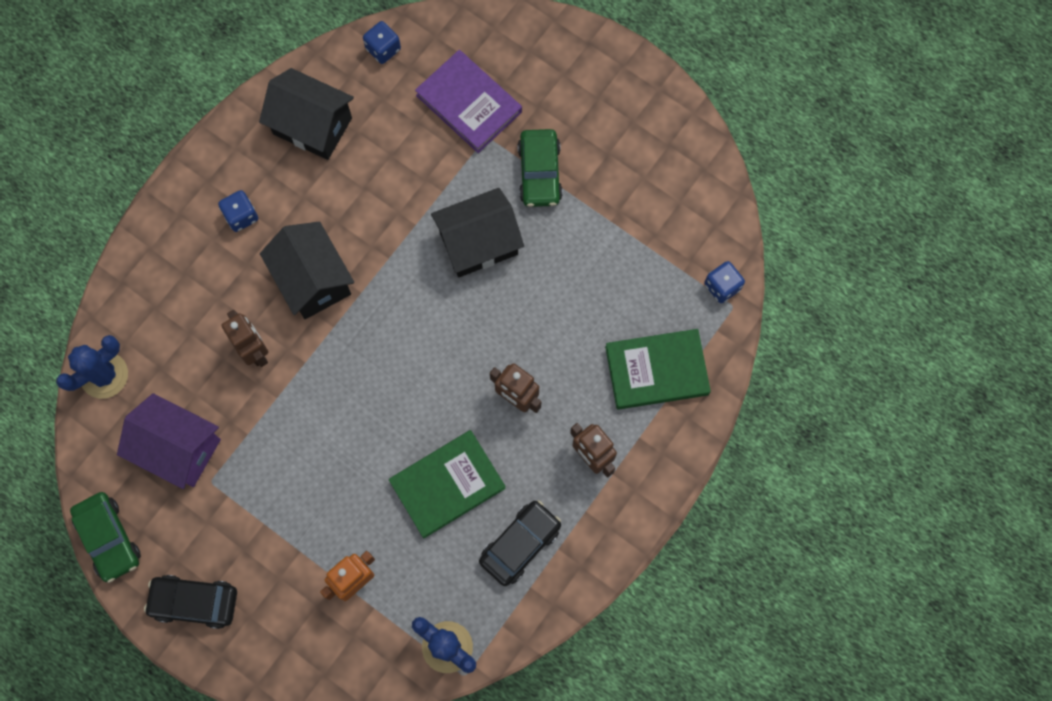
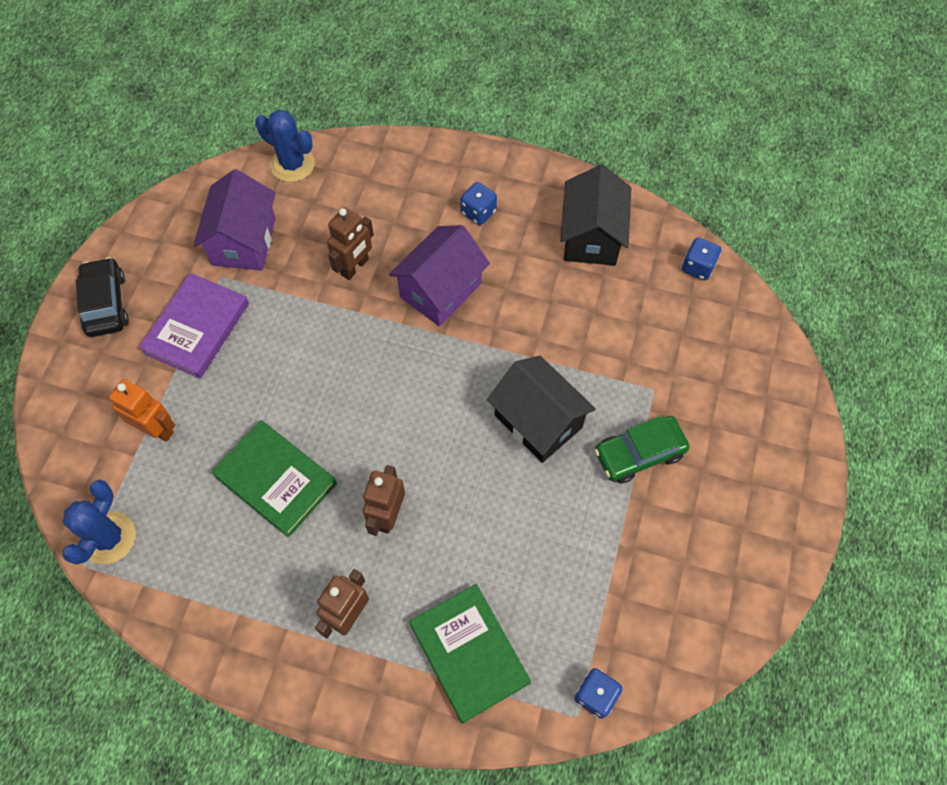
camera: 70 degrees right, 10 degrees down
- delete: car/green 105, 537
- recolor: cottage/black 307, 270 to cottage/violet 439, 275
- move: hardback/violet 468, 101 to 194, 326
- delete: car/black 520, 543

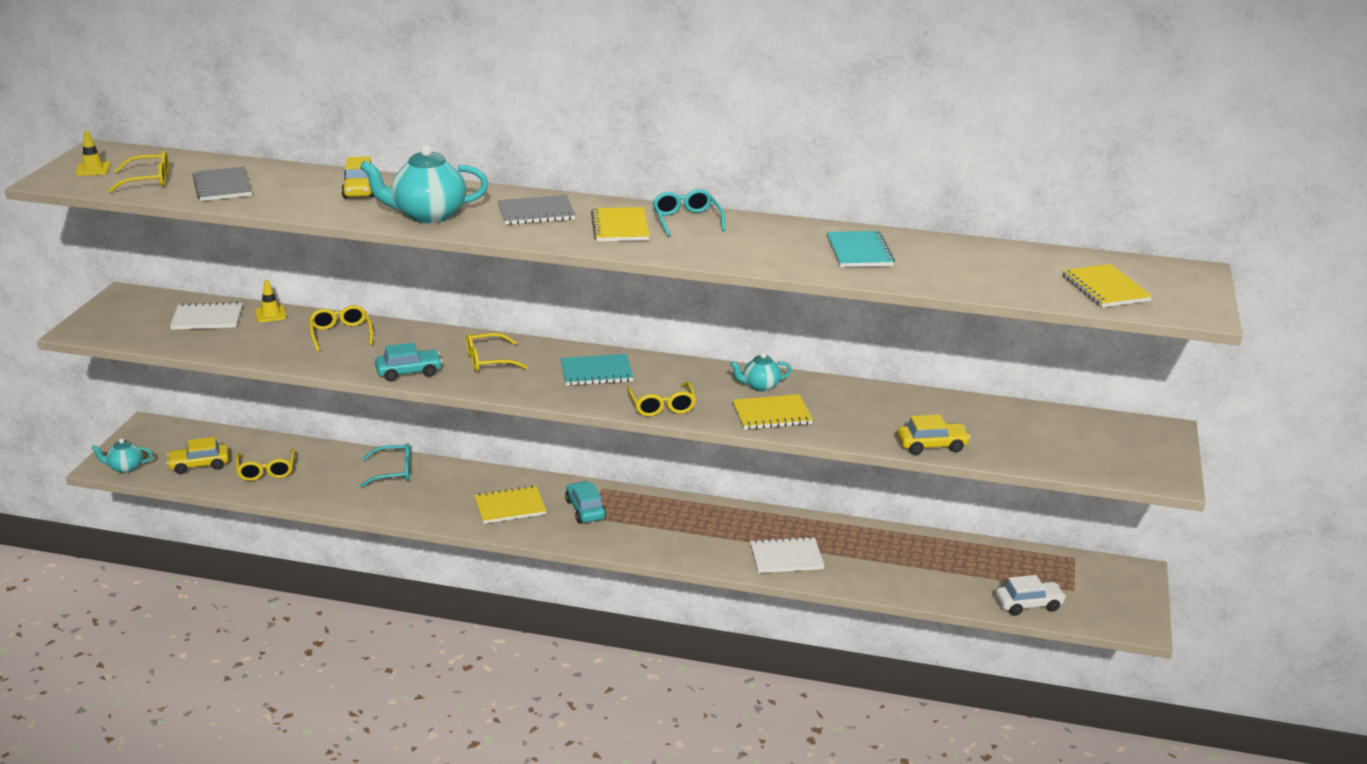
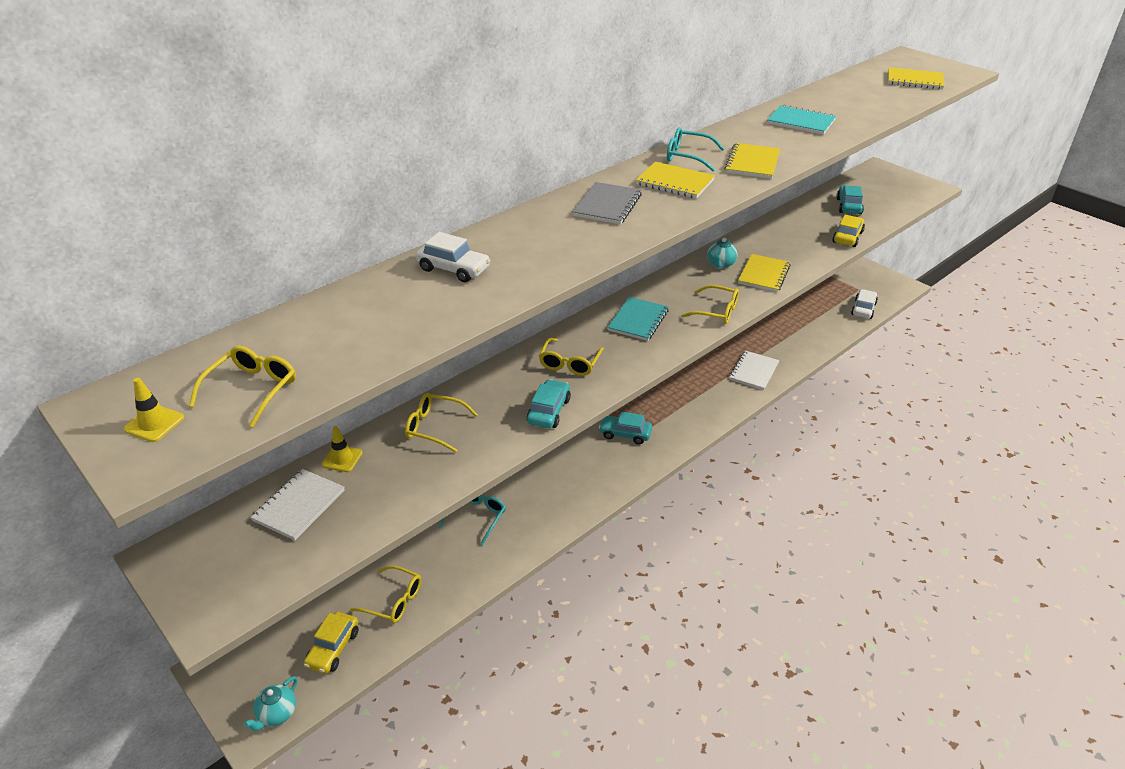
camera: 55 degrees left, 10 degrees up
- delete: notepad/gray 222, 184
- recolor: car/golden 357, 177 to car/snow-white 453, 257
- delete: china teapot/aqua 424, 184
- move: notepad/golden 510, 504 to 752, 161
- insert: car/aqua 850, 199

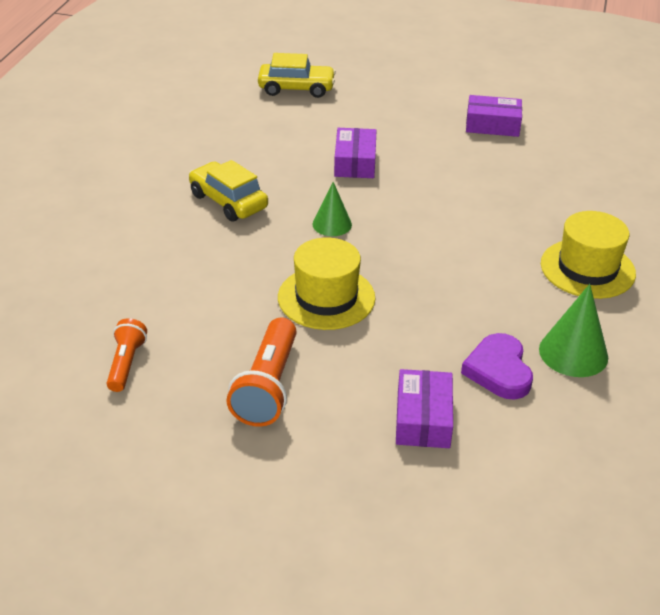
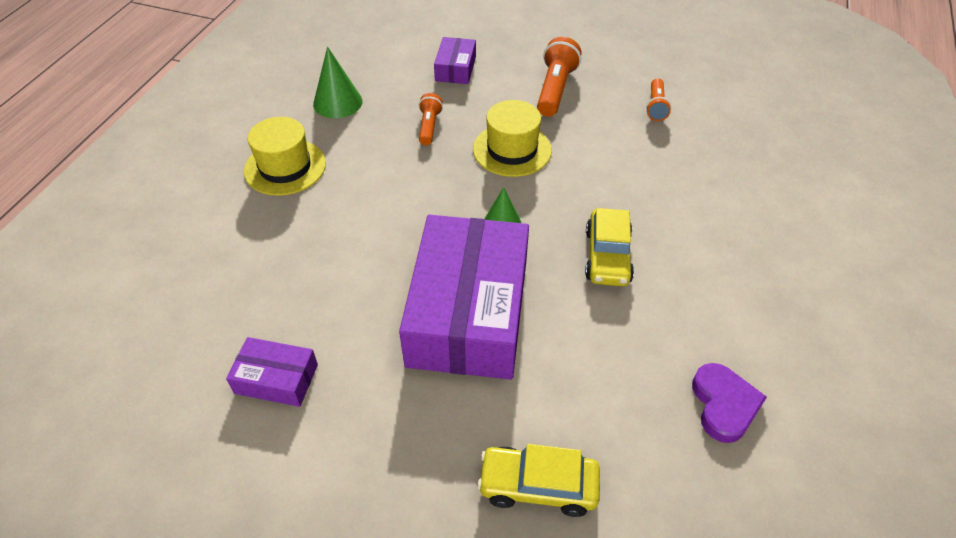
camera: 175 degrees left, 10 degrees up
- rotate: car/golden 228, 191 = 609, 247 45 degrees clockwise
- resize: parcel/violet 355, 153 = 464, 297 x2.23
- move: love heart/violet 497, 366 to 729, 403
- insert: flashlight/orange-coloured 431, 119

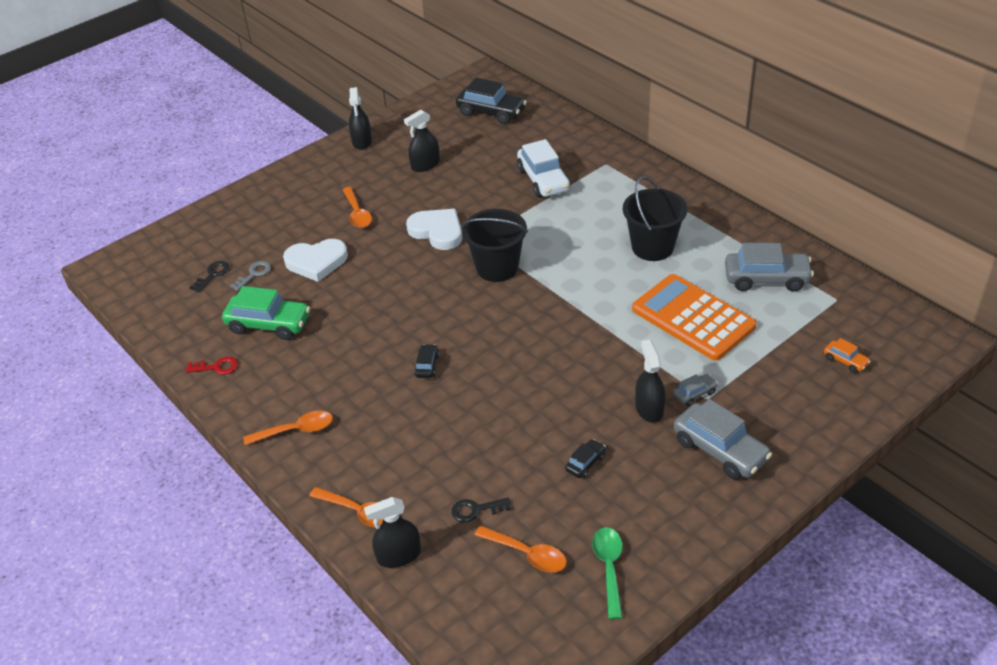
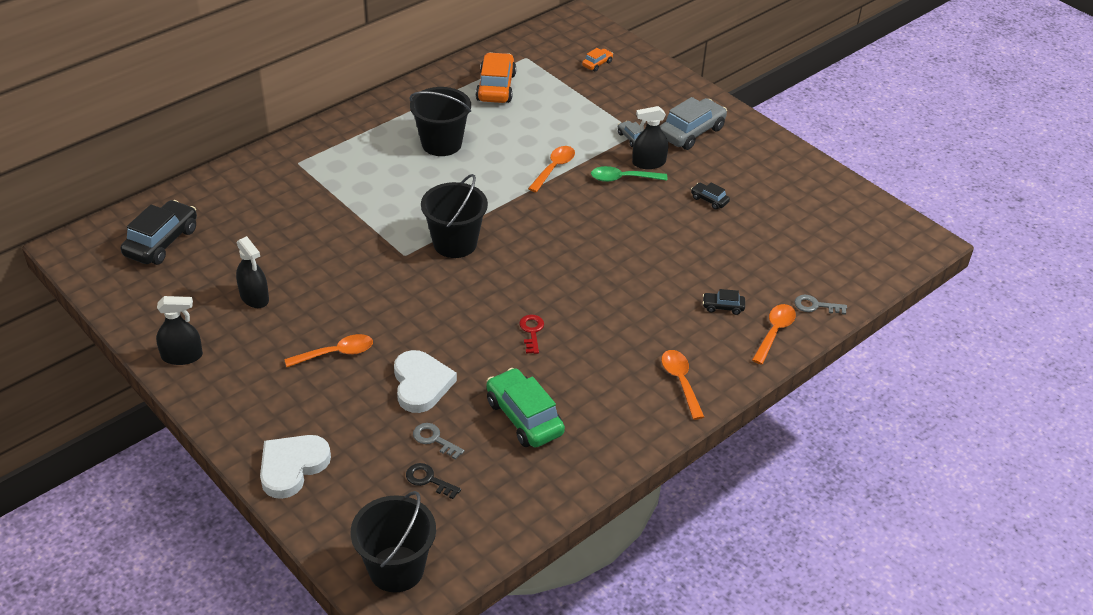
camera: 95 degrees left, 0 degrees up
- move: latchkey/scarlet 212, 365 to 531, 334
- rotate: car/green 266, 313 = 525, 408 45 degrees counterclockwise
- replace: sprayer/black 392, 532 to latchkey/gray 821, 304
- move: love heart/snow-white 434, 229 to 295, 467
- move: car/black 426, 361 to 724, 302
- delete: latchkey/black 481, 510
- move: teaspoon/orange-coloured 520, 549 to 551, 169
- delete: car/snow-white 543, 168
- move: teaspoon/green 607, 573 to 629, 174
- delete: pocket calculator/orange-coloured 694, 317
- recolor: car/gray 769, 267 to car/orange-coloured 496, 77
- insert: sand bucket/black 393, 542

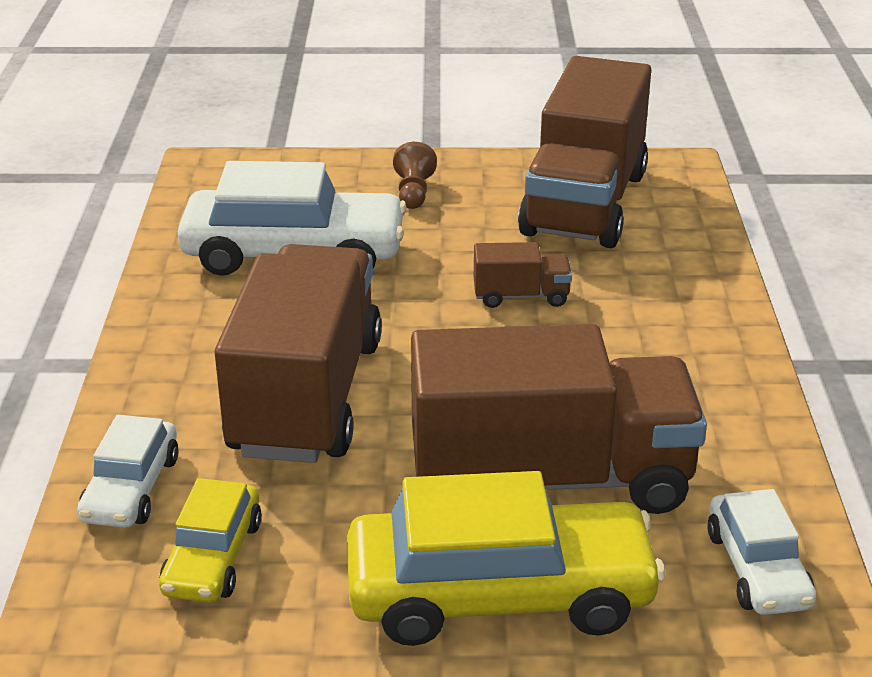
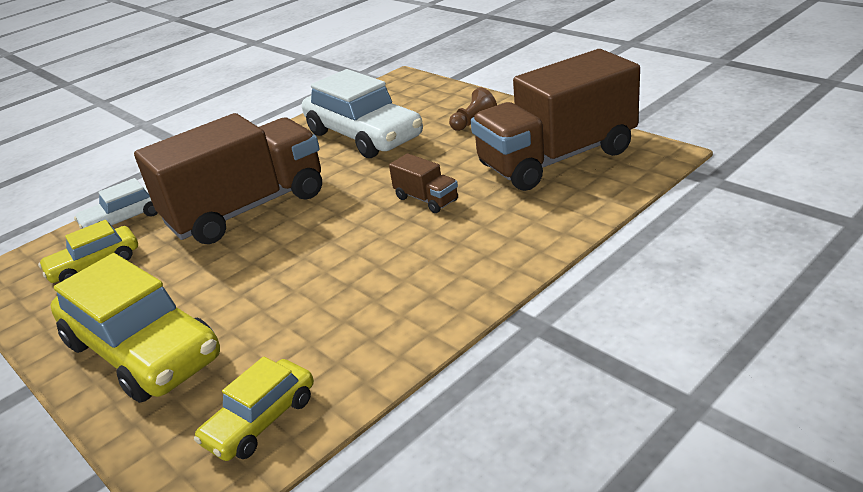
camera: 50 degrees right, 0 degrees up
- delete: toy truck/dark brown 559, 419
- recolor: car/snow-white 761, 552 to car/golden 254, 408

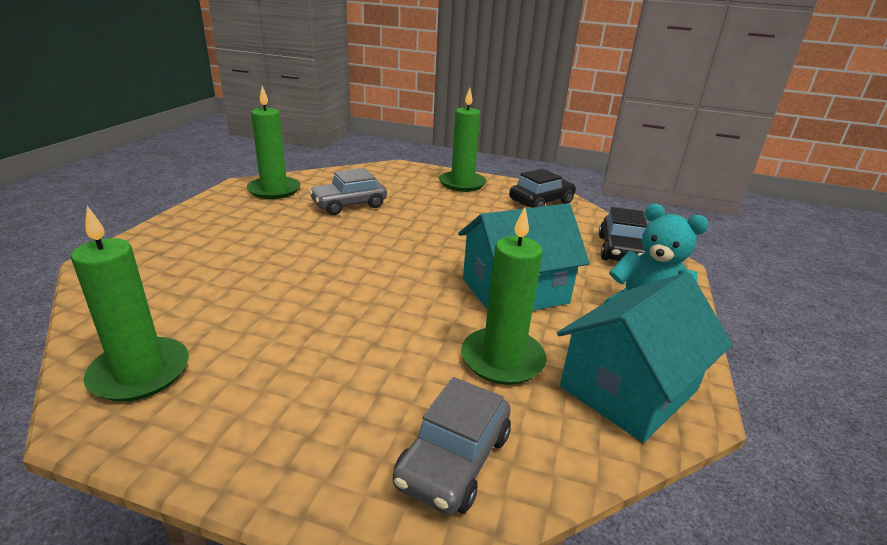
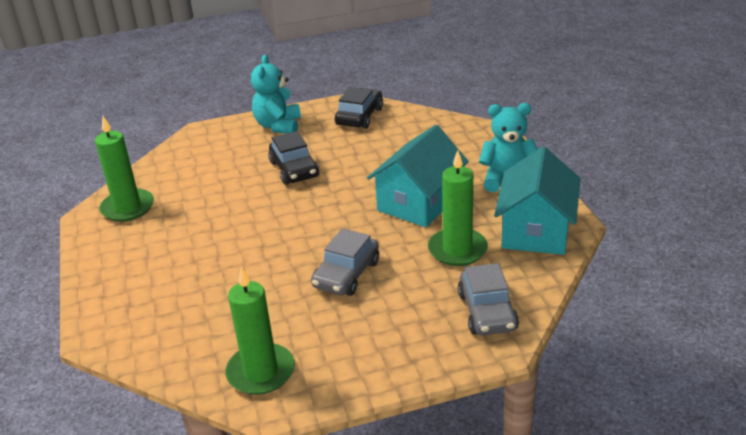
camera: 30 degrees left, 5 degrees up
- move: car/gray 348, 191 to 345, 262
- replace: candle/green 462, 140 to stuffed bear/aqua 276, 94
- move: car/black 623, 234 to 293, 158

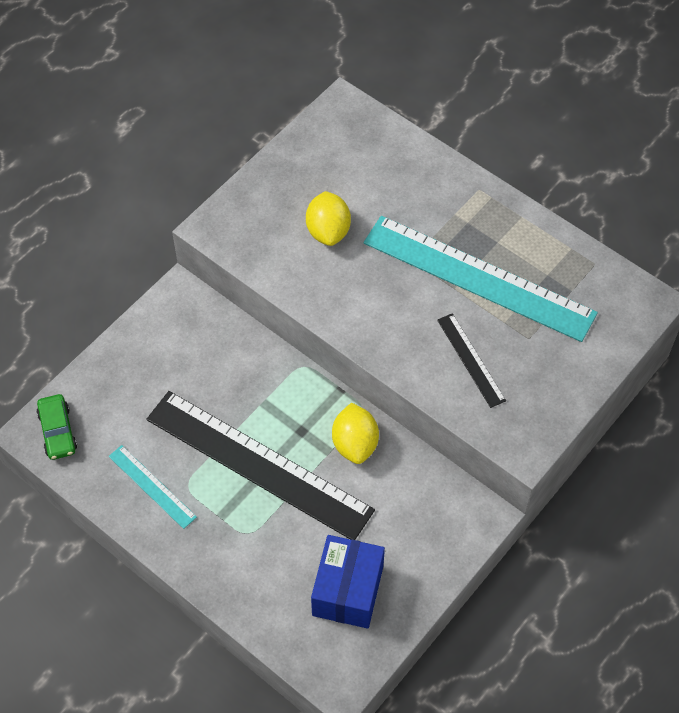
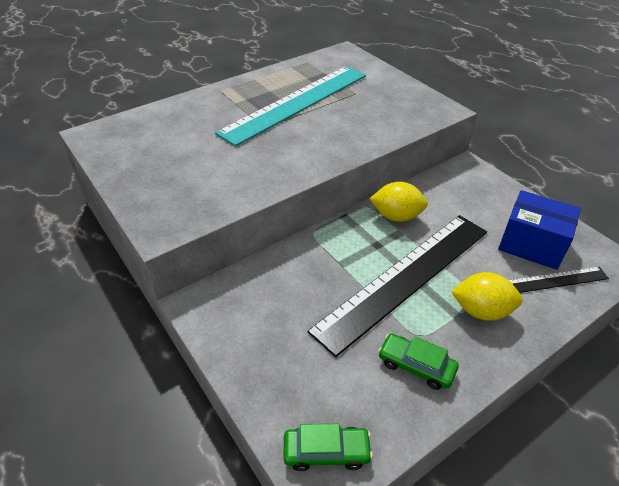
camera: 75 degrees left, 15 degrees down
- replace: ruler/aqua 153, 487 to car/green 418, 361
- move: citrus fruit/golden 328, 218 to 487, 296
- move: ruler/black 471, 360 to 559, 280

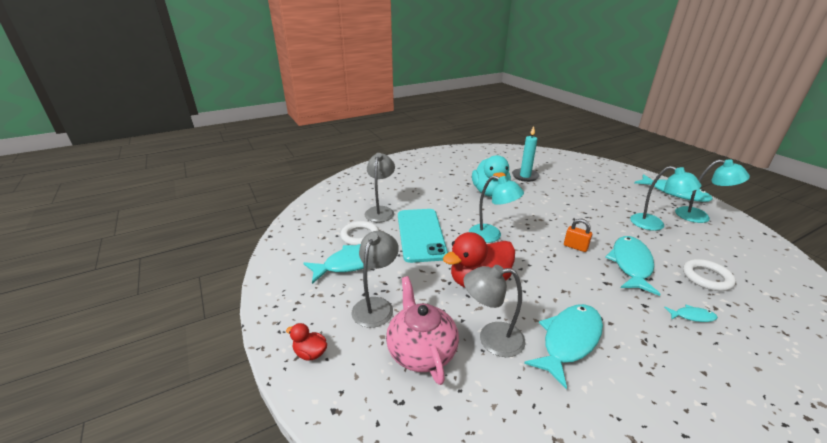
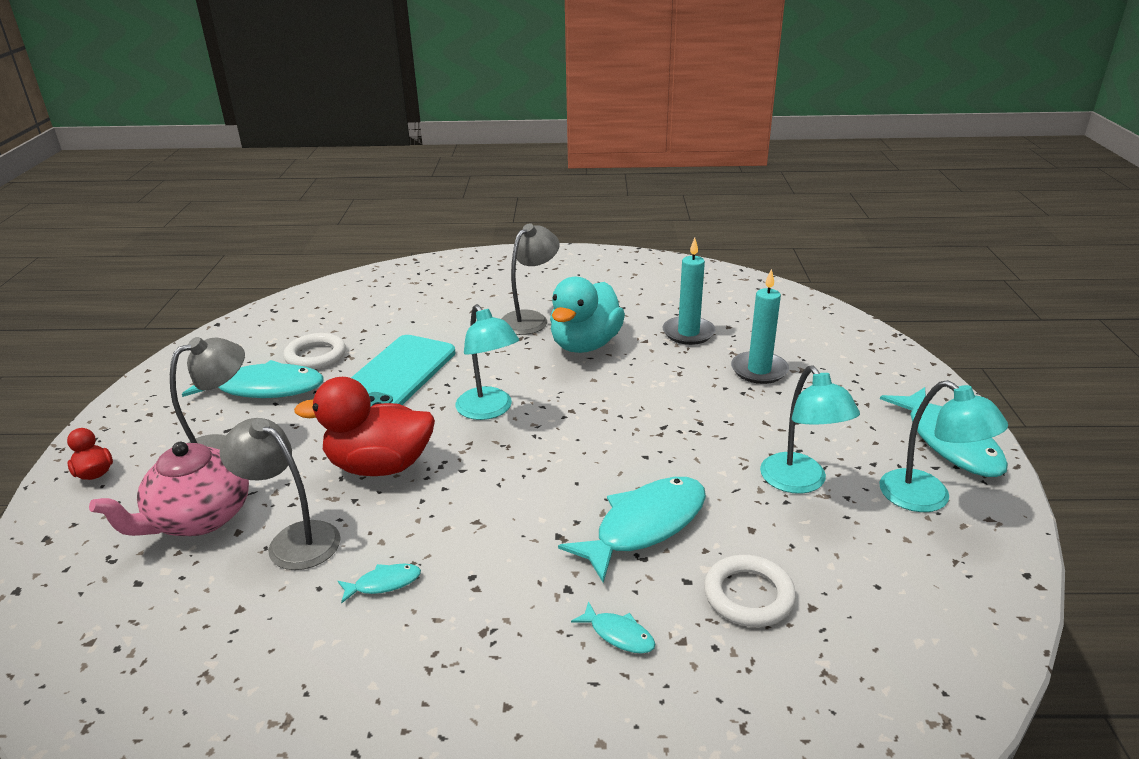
camera: 30 degrees right, 0 degrees up
- move: desk lamp/gray 379, 187 to 530, 279
- rotate: china teapot/rosy 422, 330 = 169, 489 150 degrees counterclockwise
- resize: fish figure/aqua 563, 346 = 379, 584 x0.45
- delete: small lock/orange-coloured 578, 235
- insert: candle/aqua 760, 326

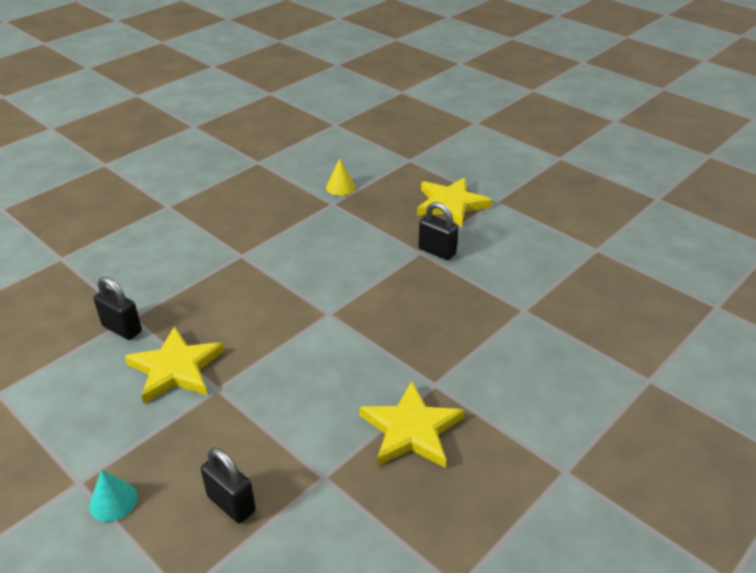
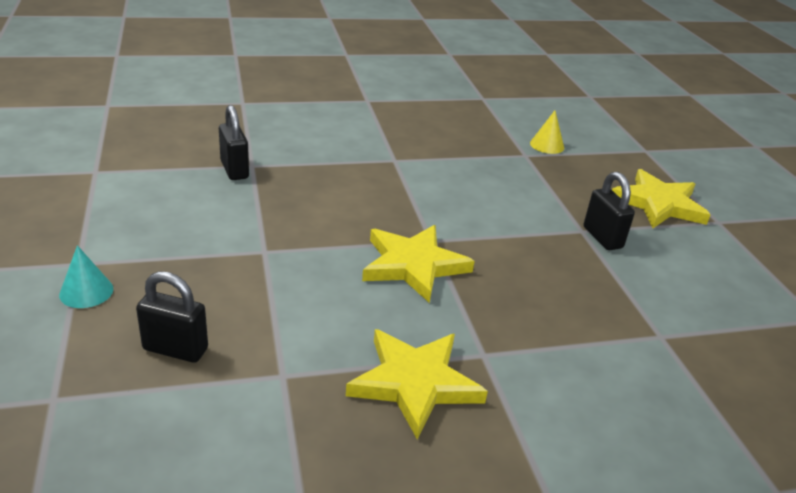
camera: 30 degrees right, 5 degrees down
- move: five-pointed star/golden 174, 365 to 418, 264
- rotate: small lock/black 228, 485 = 172, 317 60 degrees counterclockwise

